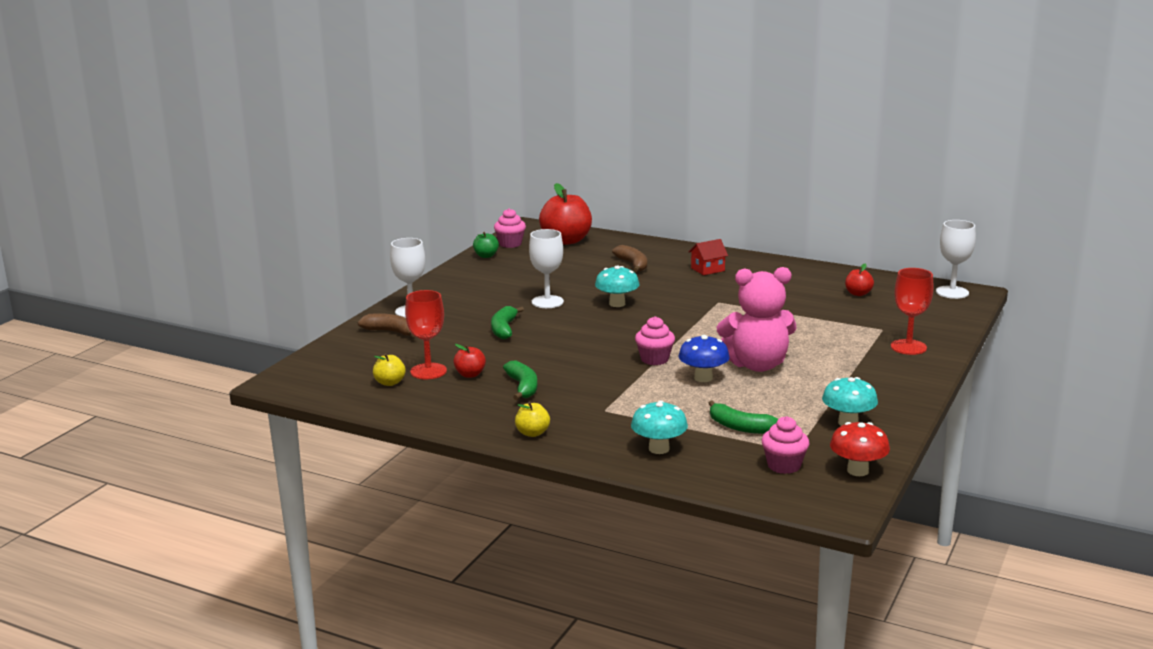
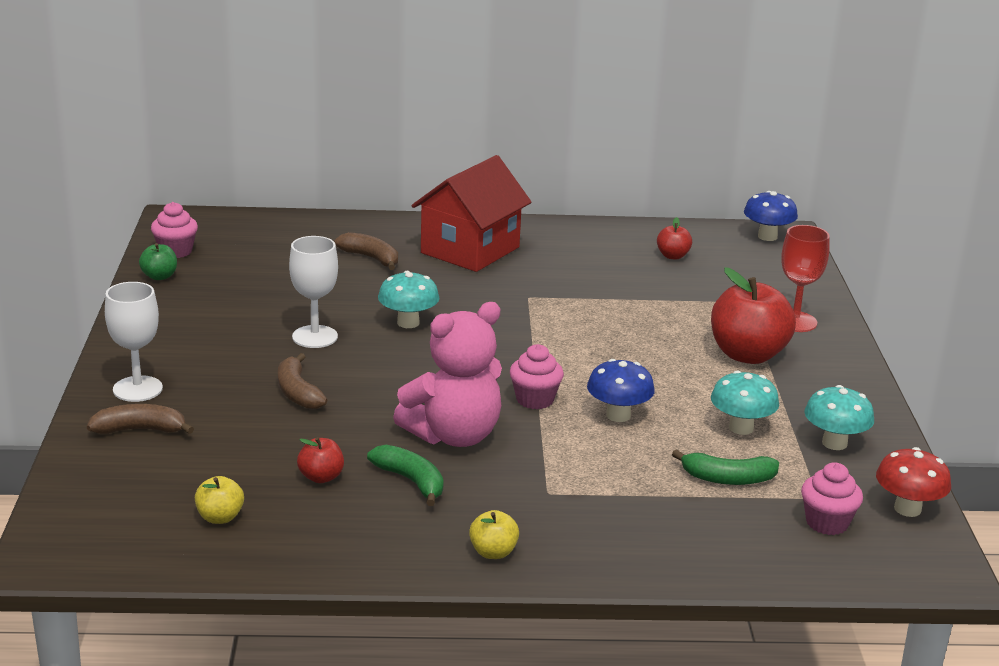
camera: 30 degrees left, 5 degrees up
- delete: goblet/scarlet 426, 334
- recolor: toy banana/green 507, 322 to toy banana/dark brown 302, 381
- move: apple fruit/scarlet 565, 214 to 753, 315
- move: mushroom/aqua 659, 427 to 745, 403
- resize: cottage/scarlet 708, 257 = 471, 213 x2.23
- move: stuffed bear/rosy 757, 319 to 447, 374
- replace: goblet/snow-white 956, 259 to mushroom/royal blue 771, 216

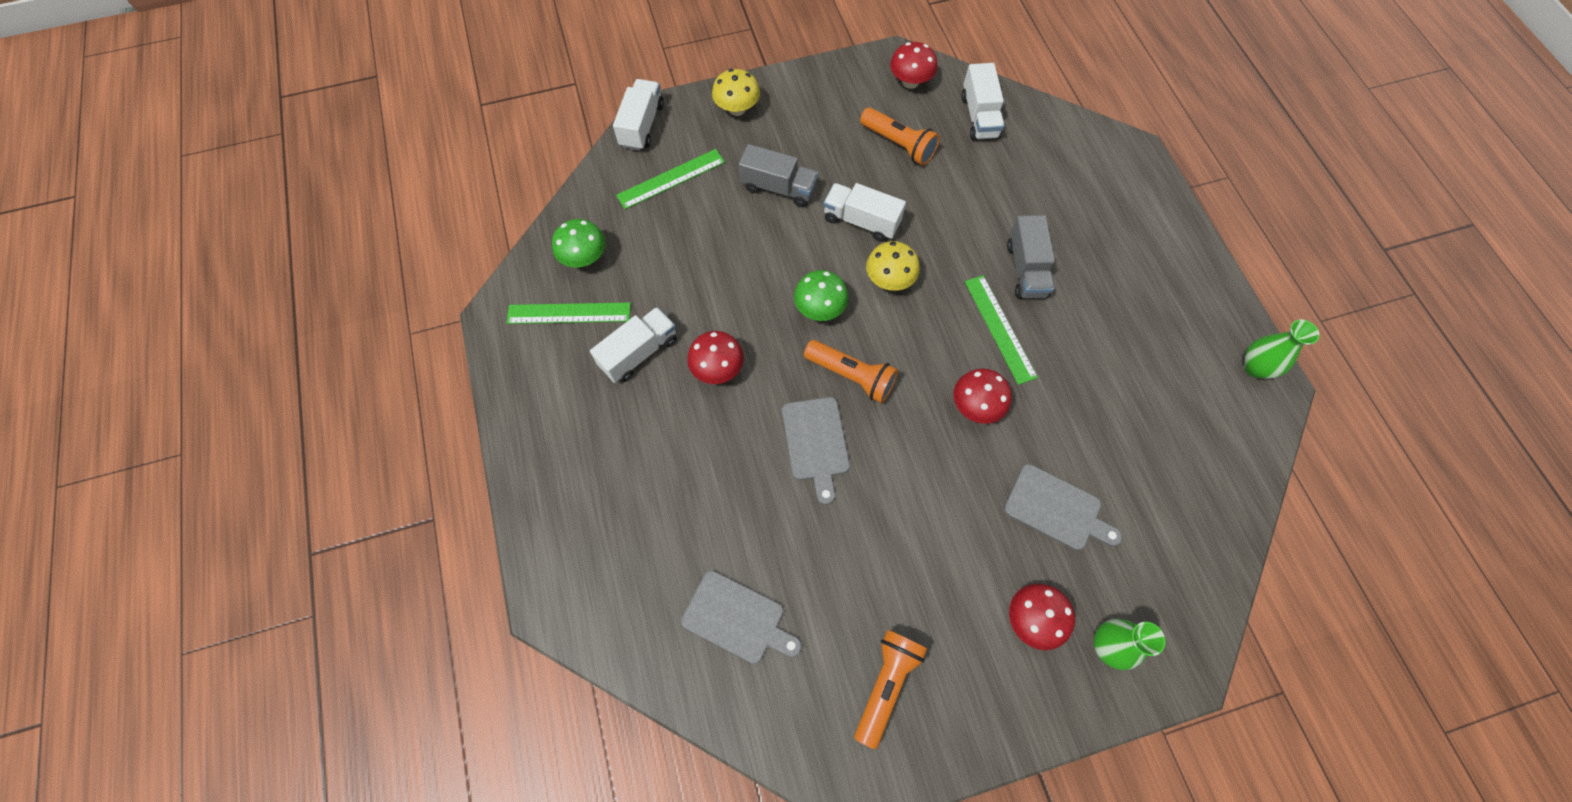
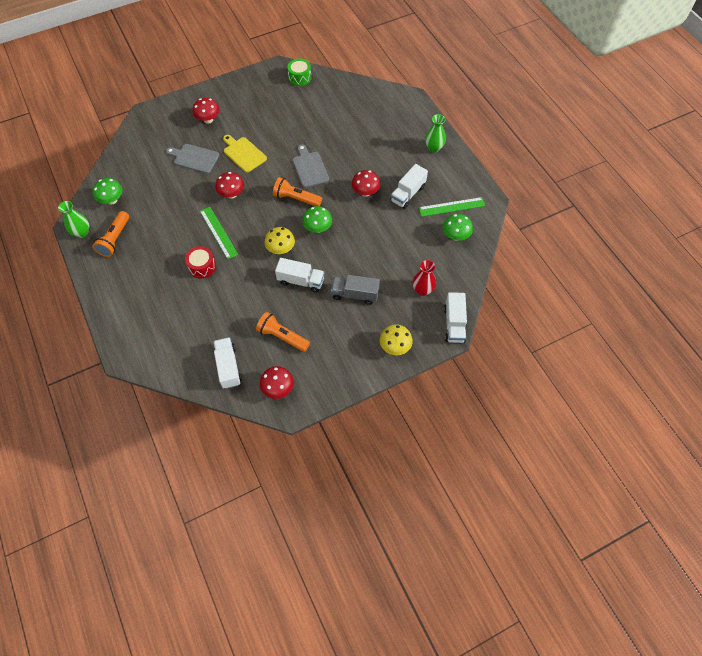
camera: 170 degrees right, 5 degrees down
- replace: ruler/green 670, 179 to vase/scarlet 424, 278
- delete: chopping board/gray 741, 617
- move: flashlight/orange-coloured 891, 689 to 111, 234
- replace: toy truck/gray 1031, 257 to drum/scarlet 200, 262
- move: vase/green 1129, 644 to 435, 133
- insert: mushroom/green 107, 191
- insert: chopping board/golden 245, 154
- insert: drum/green 299, 72

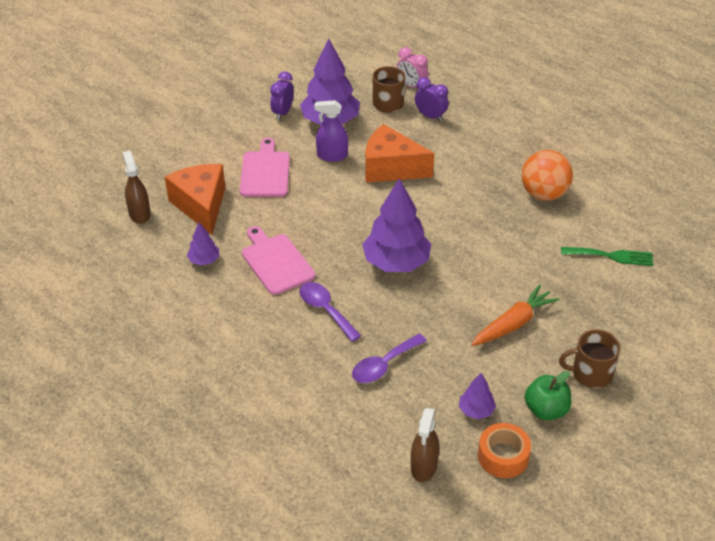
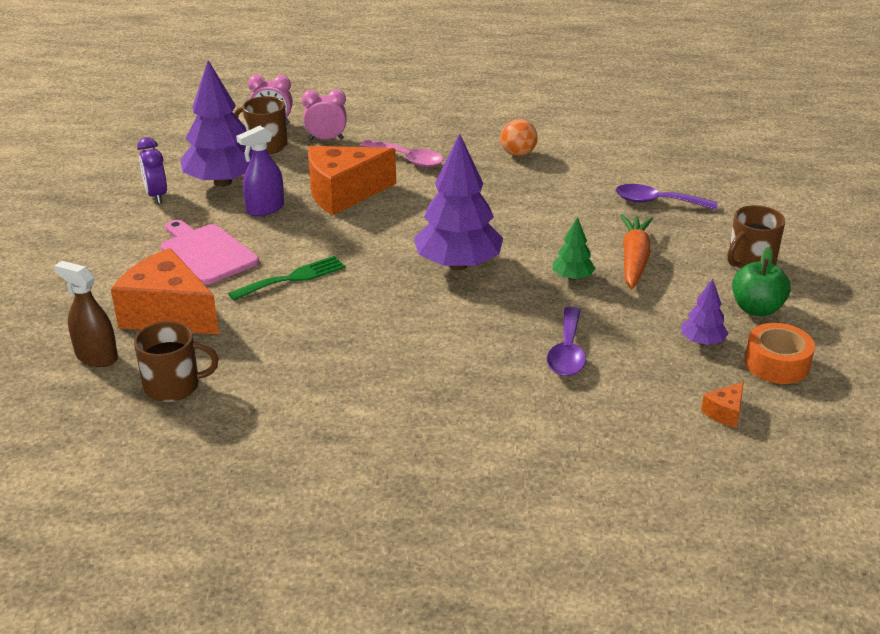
camera: 40 degrees left, 10 degrees down
- delete: toy tree/violet 203, 244
- delete: chopping board/rosy 278, 260
- move: teaspoon/violet 330, 312 to 666, 197
- replace: sprayer/dark brown 425, 445 to cheese/orange-coloured 722, 405
- recolor: clock/violet 432, 99 to clock/rosy 324, 114
- resize: ball/orange-coloured 547, 175 = 519, 137 x0.62
- move: dinner fork/green 607, 256 to 286, 278
- insert: tea mug/dark brown 176, 361
- insert: teaspoon/rosy 401, 153
- insert: toy tree/green 574, 248

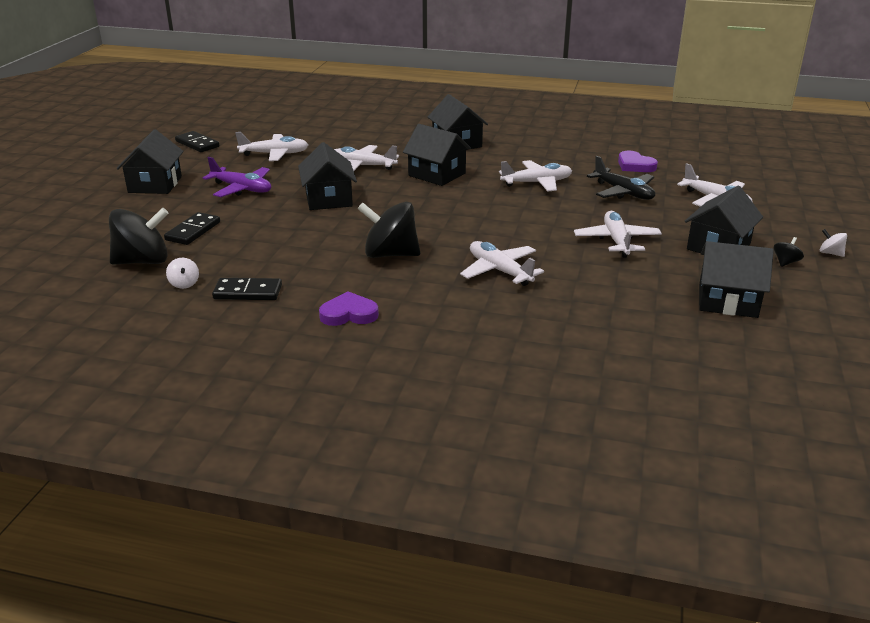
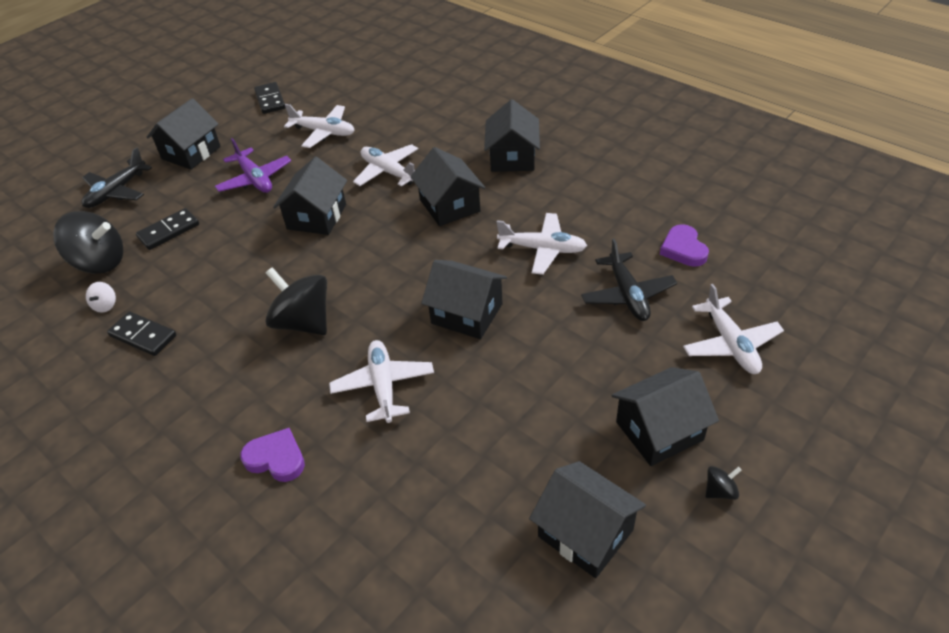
camera: 30 degrees right, 15 degrees up
- move: love heart/violet 349, 308 to 272, 455
- delete: plane/snow-white 618, 234
- delete: spinning top/snow-white 833, 243
- insert: plane/black 117, 177
- insert: cottage/black 464, 299

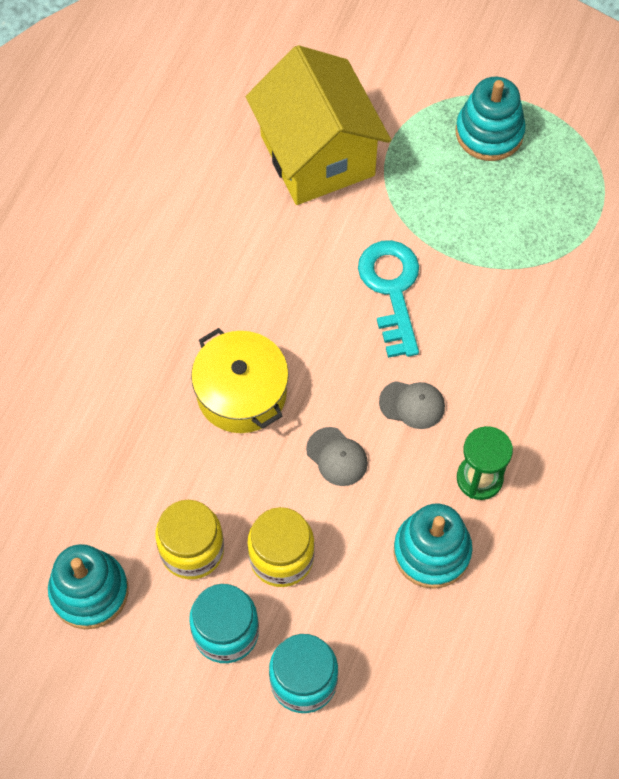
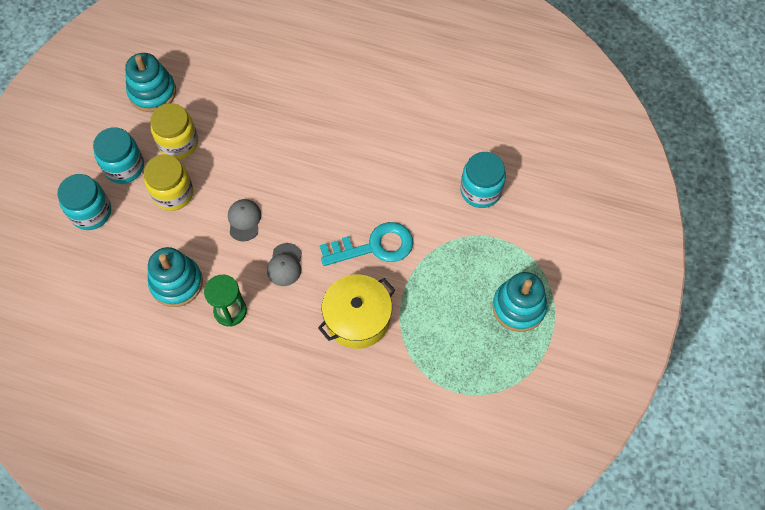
camera: 85 degrees right, 0 degrees up
- move: stockpot/golden 240, 380 to 356, 312
- replace: cottage/golden 318, 125 to jar/aqua 483, 180
- rotate: baseball cap/gray 337, 456 = 244, 220 135 degrees clockwise

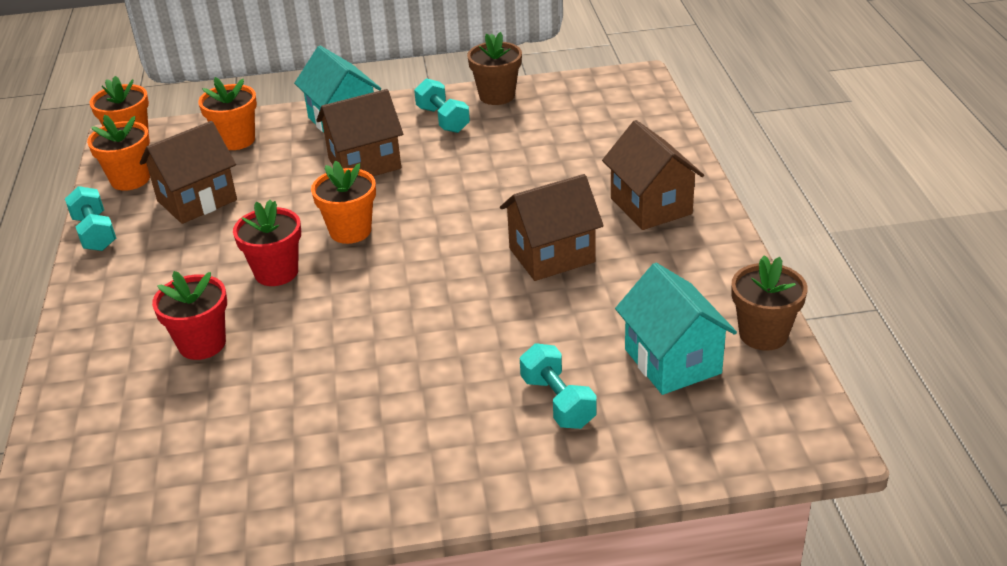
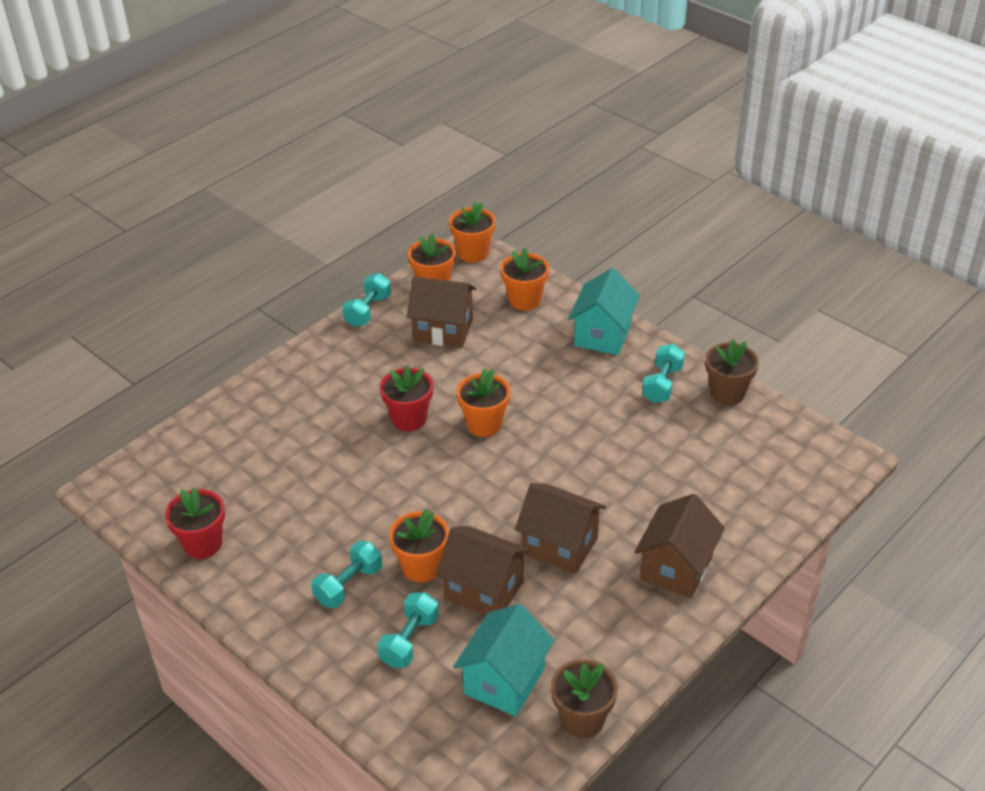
camera: 50 degrees right, 5 degrees up
- move: flower pot/scarlet 189, 315 to 195, 523
- move: cottage/dark brown 360, 132 to 482, 570
- insert: free weight/aqua 346, 574
- insert: flower pot/orange-coloured 419, 545

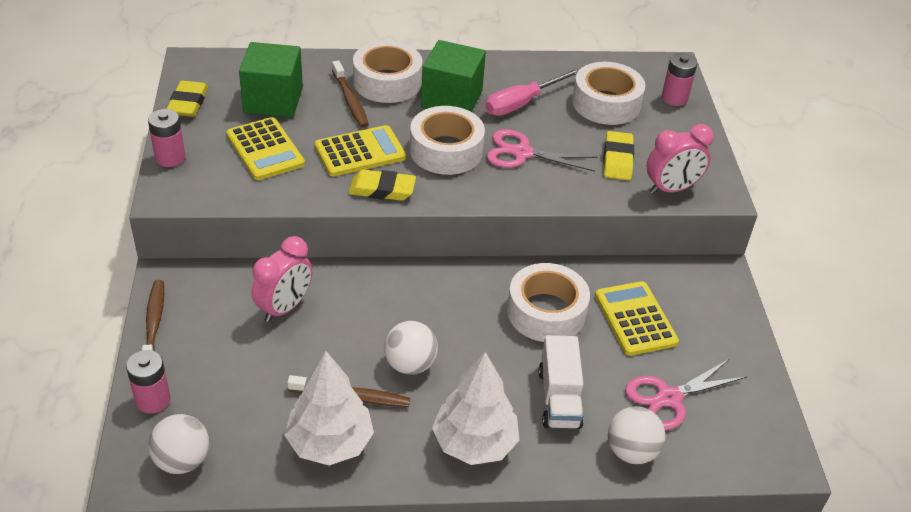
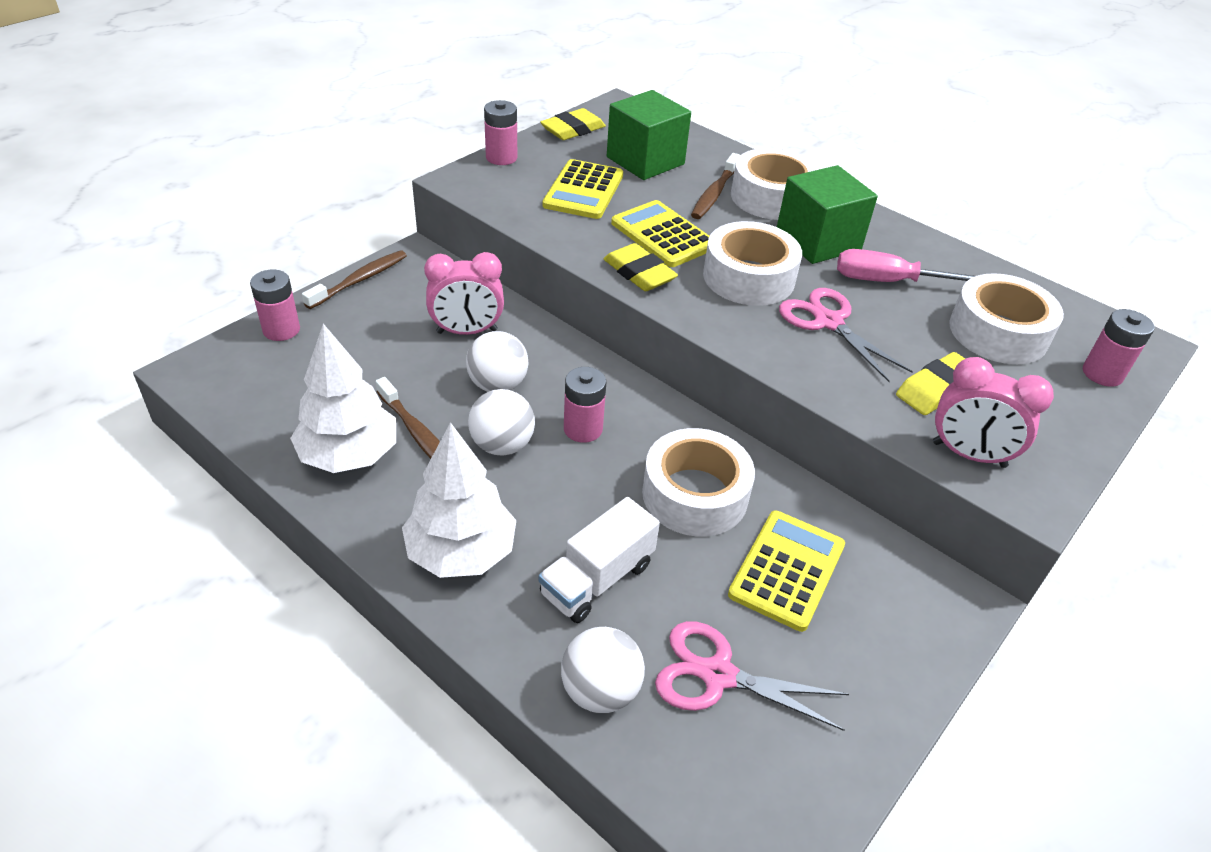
camera: 45 degrees right, 0 degrees up
- move: ball/snow-white 178, 444 to 497, 361
- rotate: pocket calculator/golden 360, 150 = 660, 233 150 degrees counterclockwise
- insert: power cell/rosy 585, 405

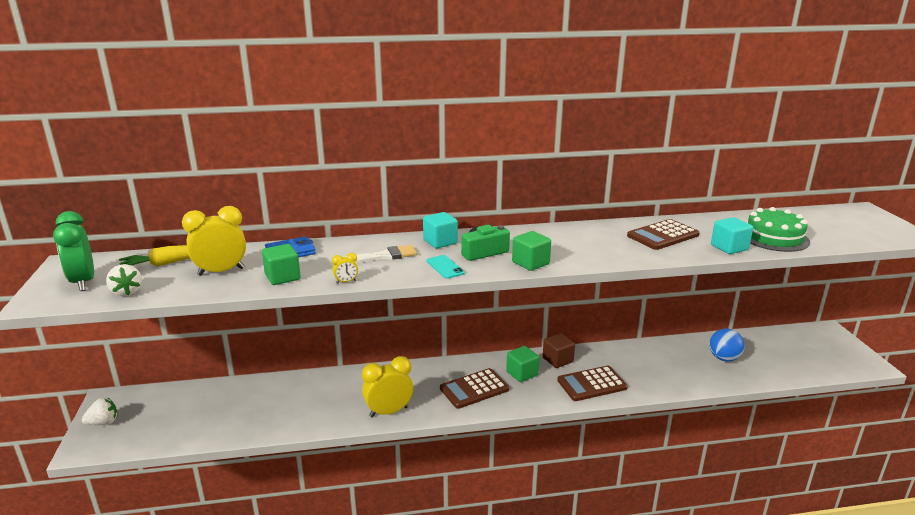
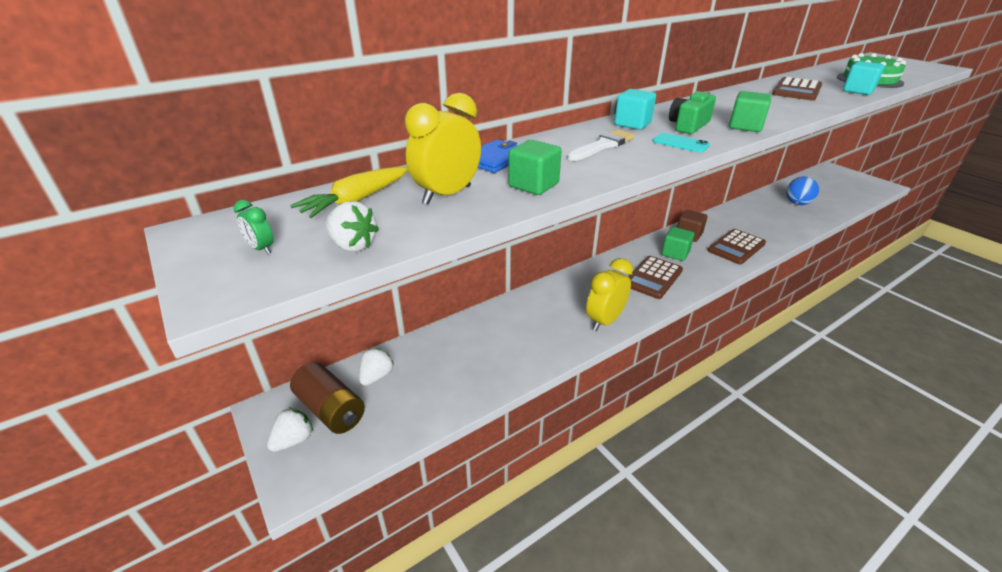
camera: 25 degrees left, 10 degrees up
- resize: clock/green 73, 251 = 254, 227 x0.44
- delete: clock/golden 345, 268
- insert: power cell/dark brown 327, 398
- insert: berry/snow-white 376, 367

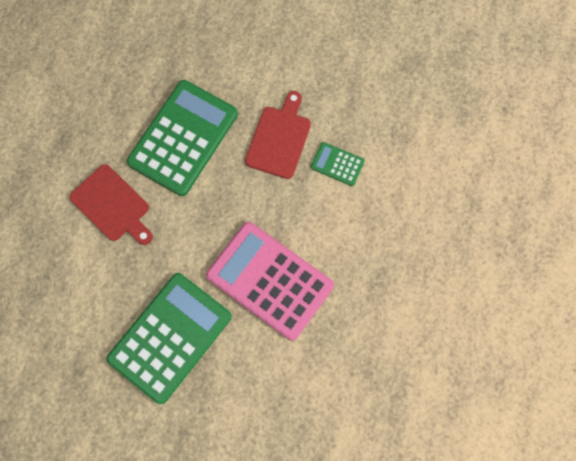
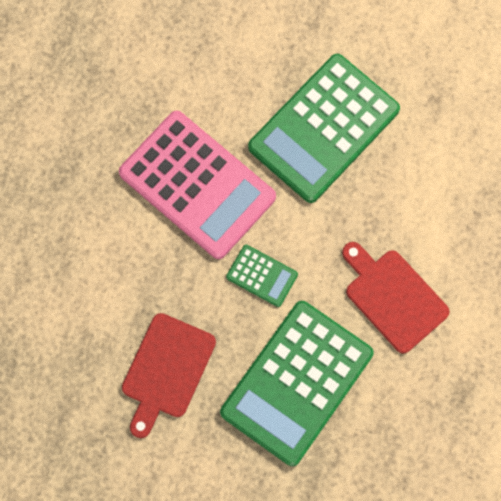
camera: 175 degrees left, 0 degrees up
- move: pocket calculator/green 338, 164 to 262, 276

